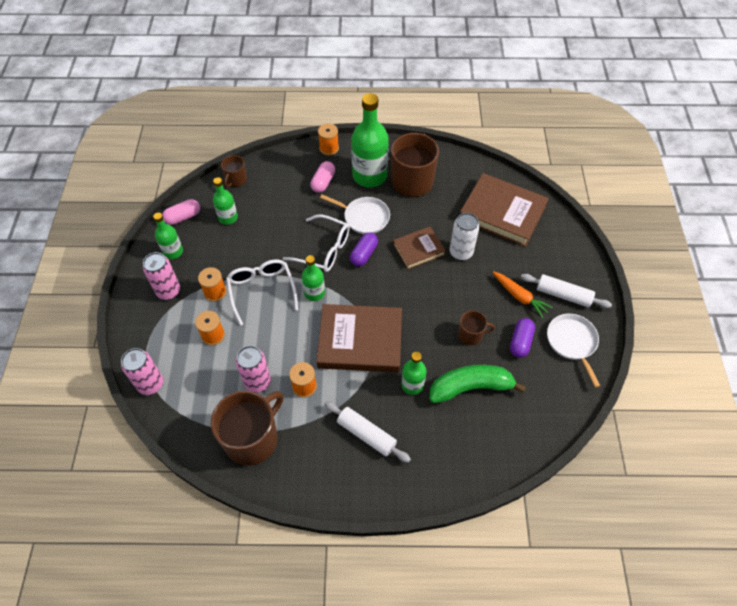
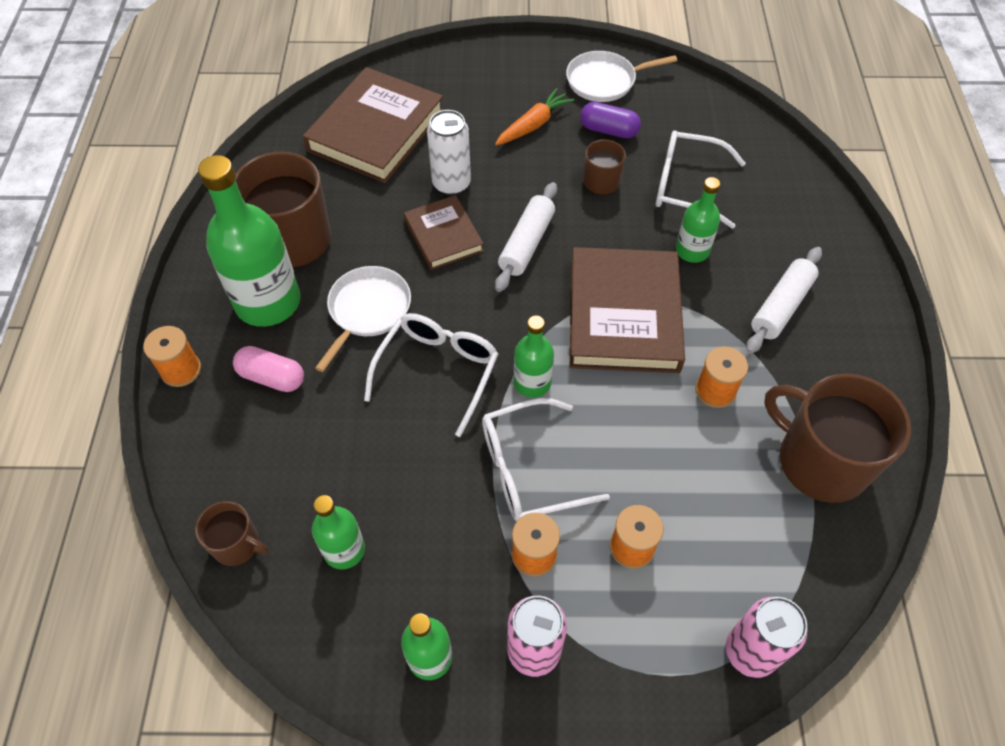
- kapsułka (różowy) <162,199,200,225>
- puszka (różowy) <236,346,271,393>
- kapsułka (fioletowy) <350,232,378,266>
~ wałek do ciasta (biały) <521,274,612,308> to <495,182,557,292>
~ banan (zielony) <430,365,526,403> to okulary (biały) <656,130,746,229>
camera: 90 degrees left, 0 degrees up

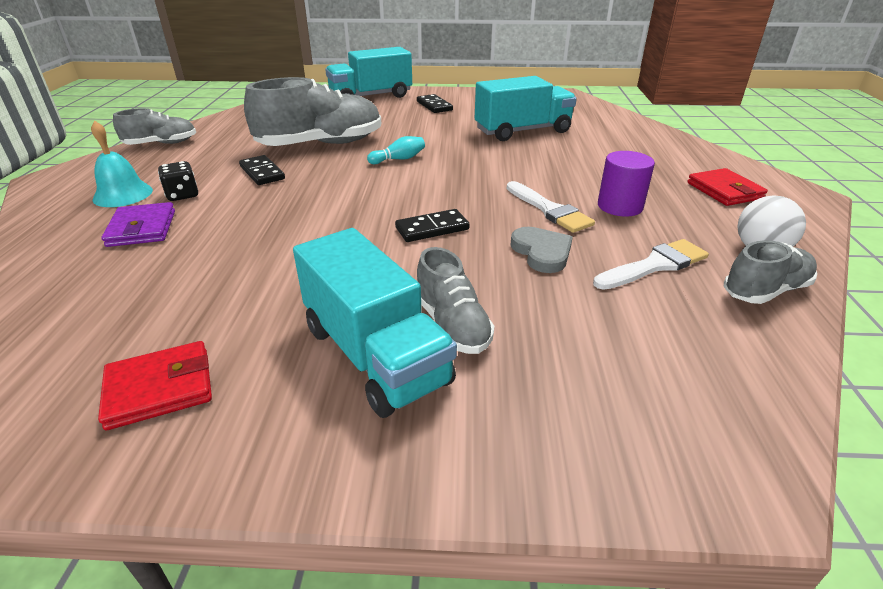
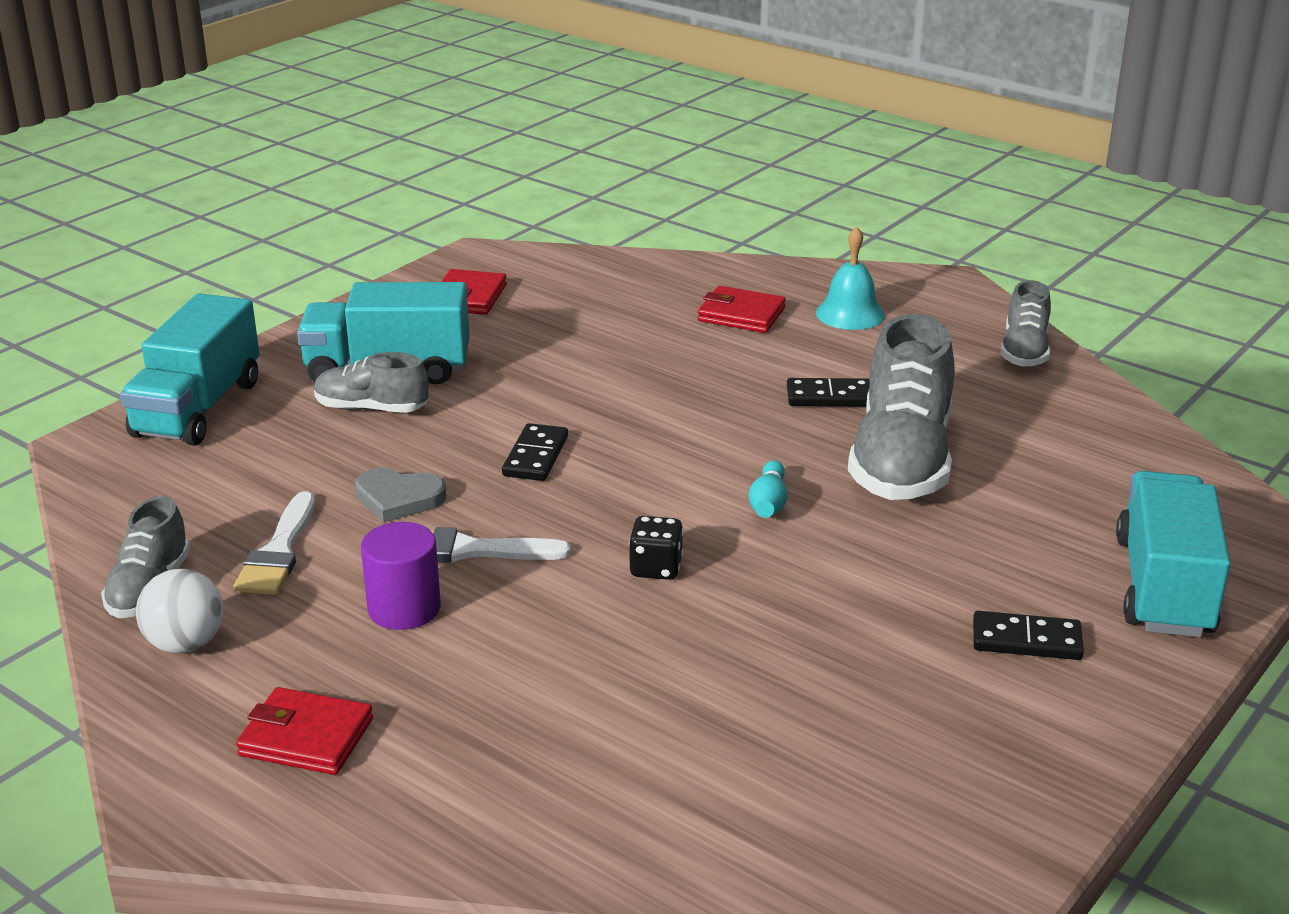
~ kostka do gry (czarny) <158,161,198,201> to <629,516,683,580>
~ ciężarówka (turkusowy) <475,76,577,141> to <120,293,259,446>
~ portfel (fioletowy) <101,202,175,247> to portfel (czerwony) <698,286,786,333>
camera: 125 degrees right, 5 degrees down

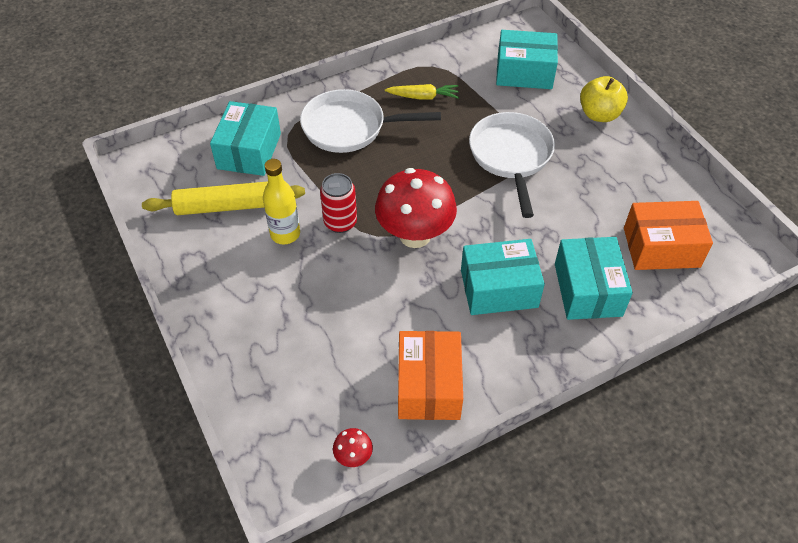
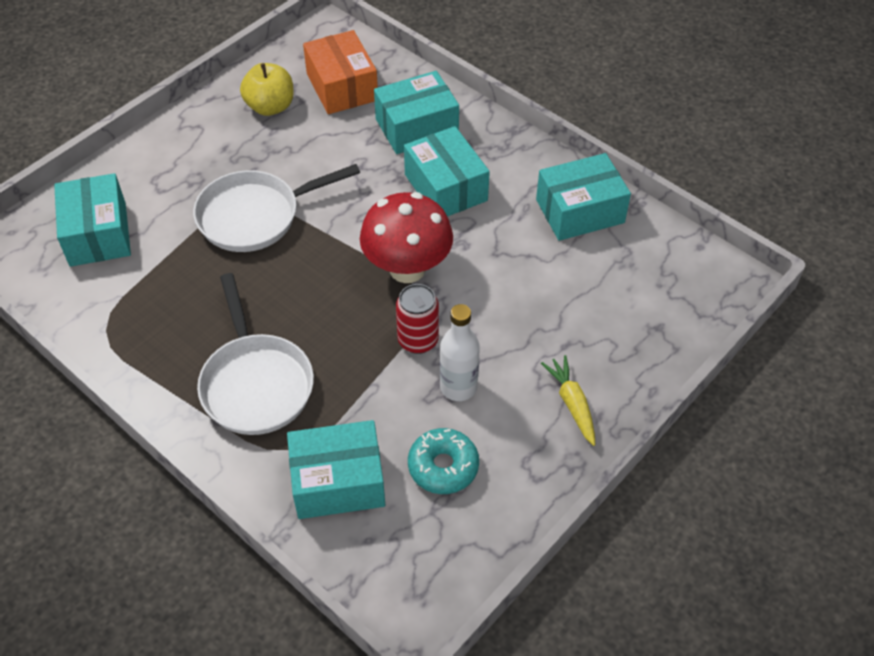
- grzyb (czerwony) <333,428,373,467>
~ marchewka (żółty) <385,84,459,100> to <541,355,595,446>
~ jabłko (żółty) <580,76,628,122> to <240,63,294,116>
~ wałek do ciasta (żółty) <142,181,305,215> to donut (turkusowy) <408,428,479,494>
~ butelka (żółty) <263,159,300,244> to butelka (biały) <440,304,480,401>
~ pudełko (pomarańczowy) <398,331,463,420> to pudełko (turkusowy) <536,153,631,241>
camera: 110 degrees left, 0 degrees up

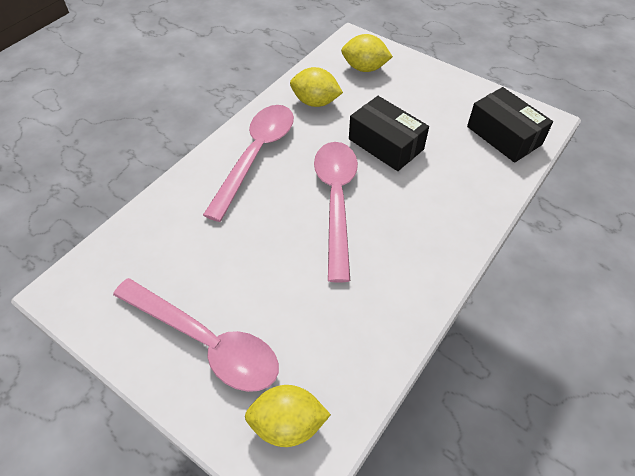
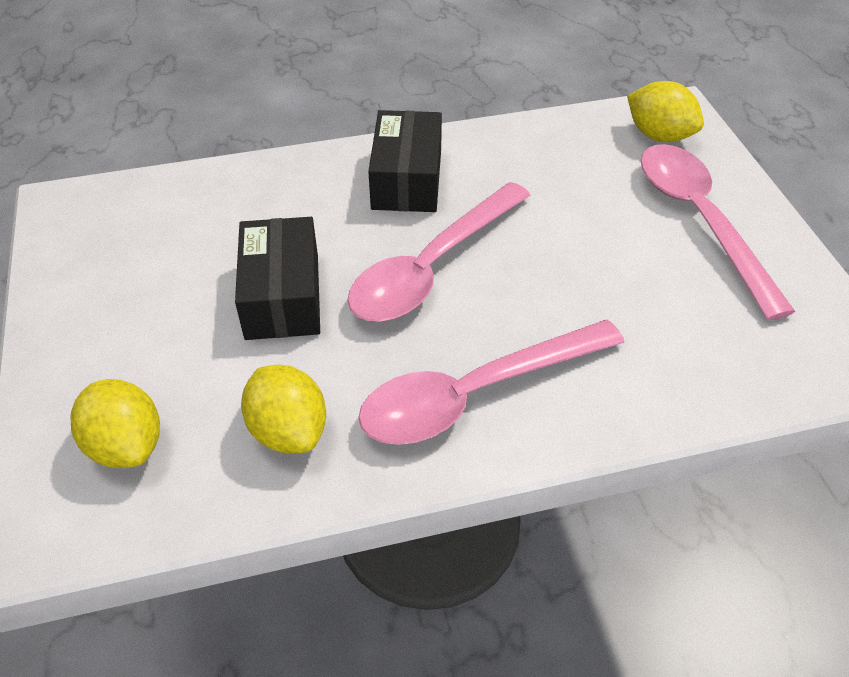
~ pudełko (czarny) <467,87,553,163> to <368,110,442,212>
camera: 140 degrees left, 5 degrees down

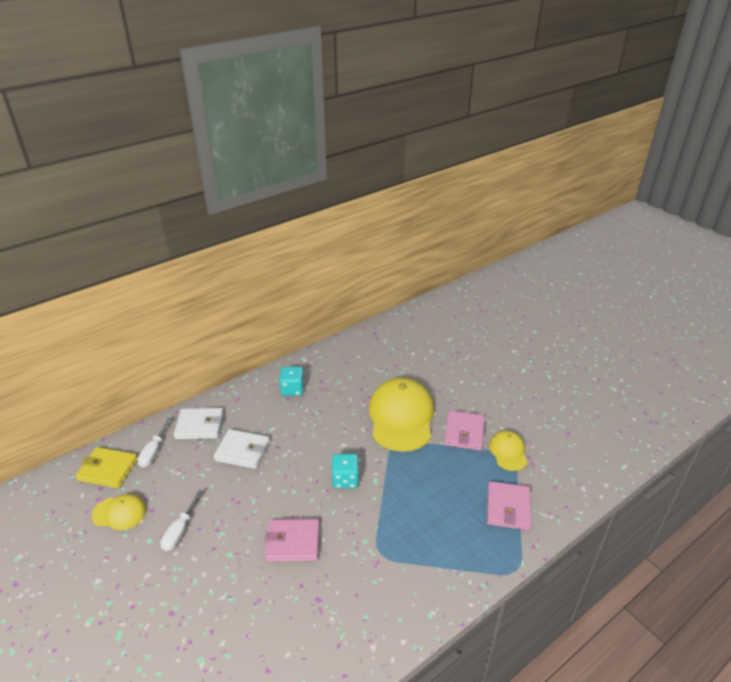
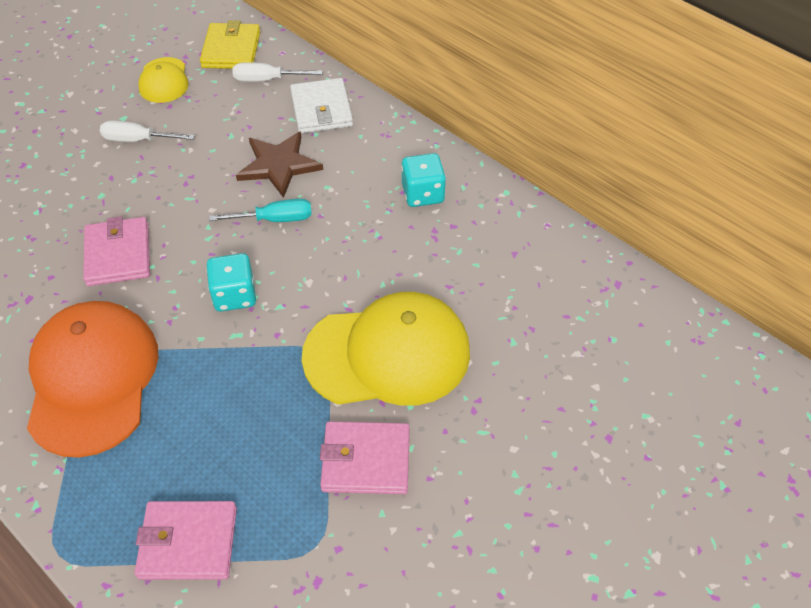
- czapka (żółty) <489,430,528,471>
+ czapka (pomarańczowy) <27,301,158,458>
+ śrubokręt (turkusowy) <209,199,312,222>
~ portfel (biały) <213,429,269,469> to gwiazda (brązowy) <236,131,323,198>
camera: 80 degrees right, 15 degrees up

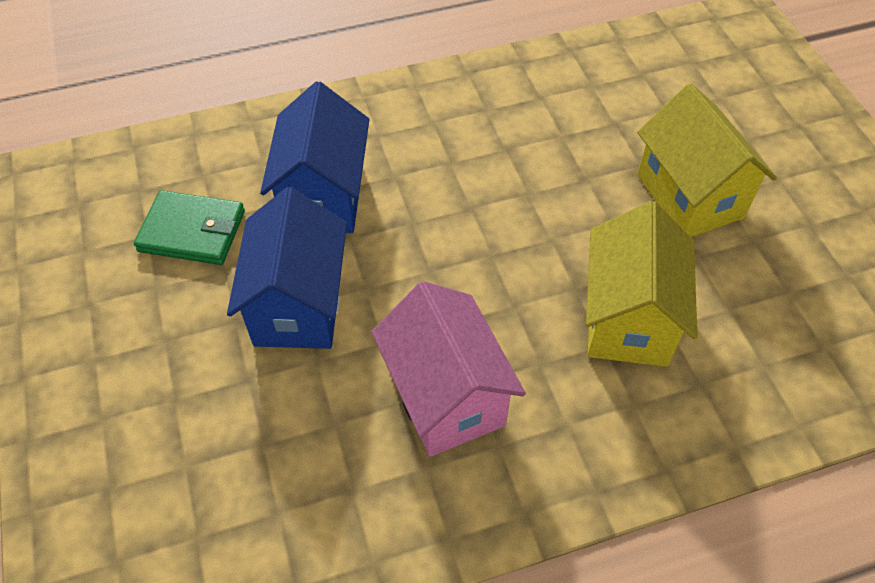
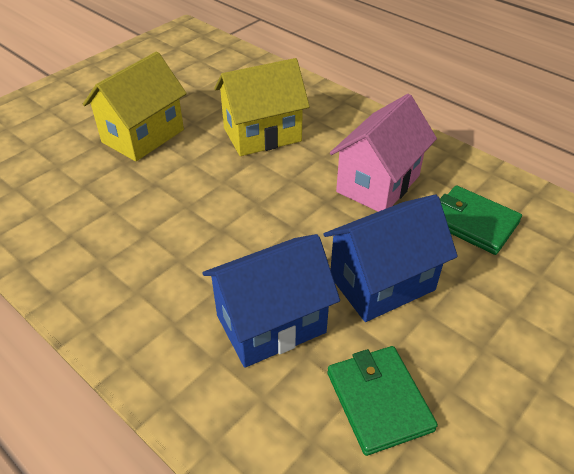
+ portfel (zielony) <440,185,522,255>
camera: 120 degrees left, 10 degrees down

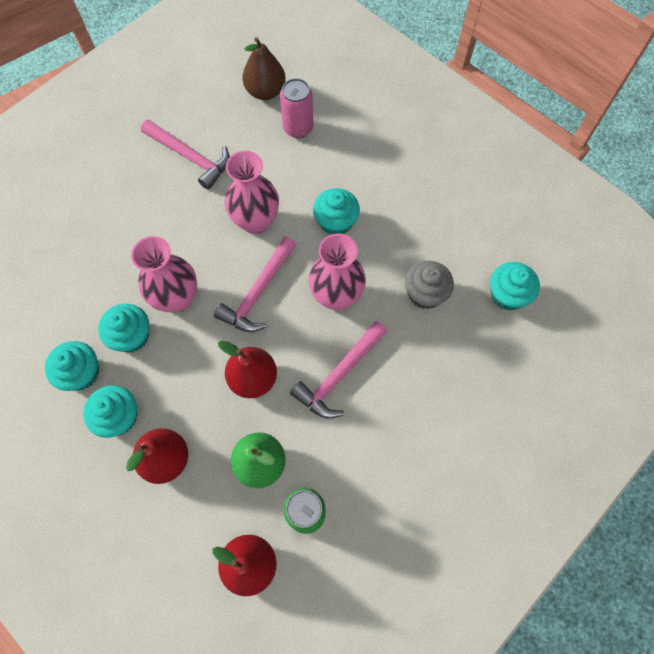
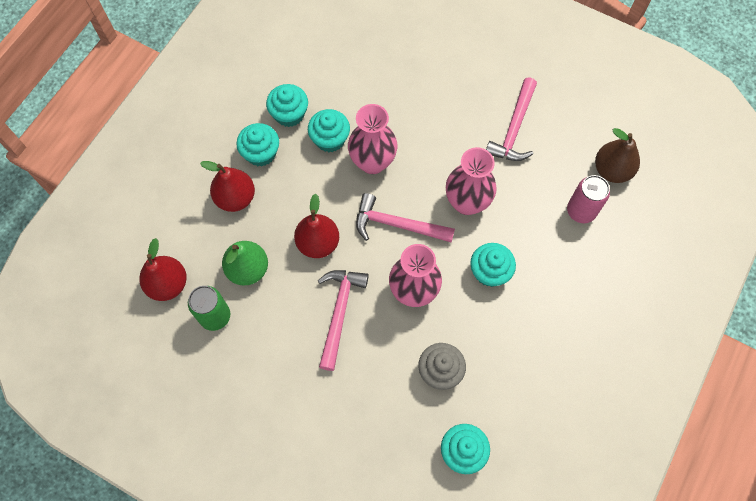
~ młotek (różowy) <290,321,387,419> = <318,270,369,371> 75 degrees clockwise
camera: 75 degrees right, 0 degrees up

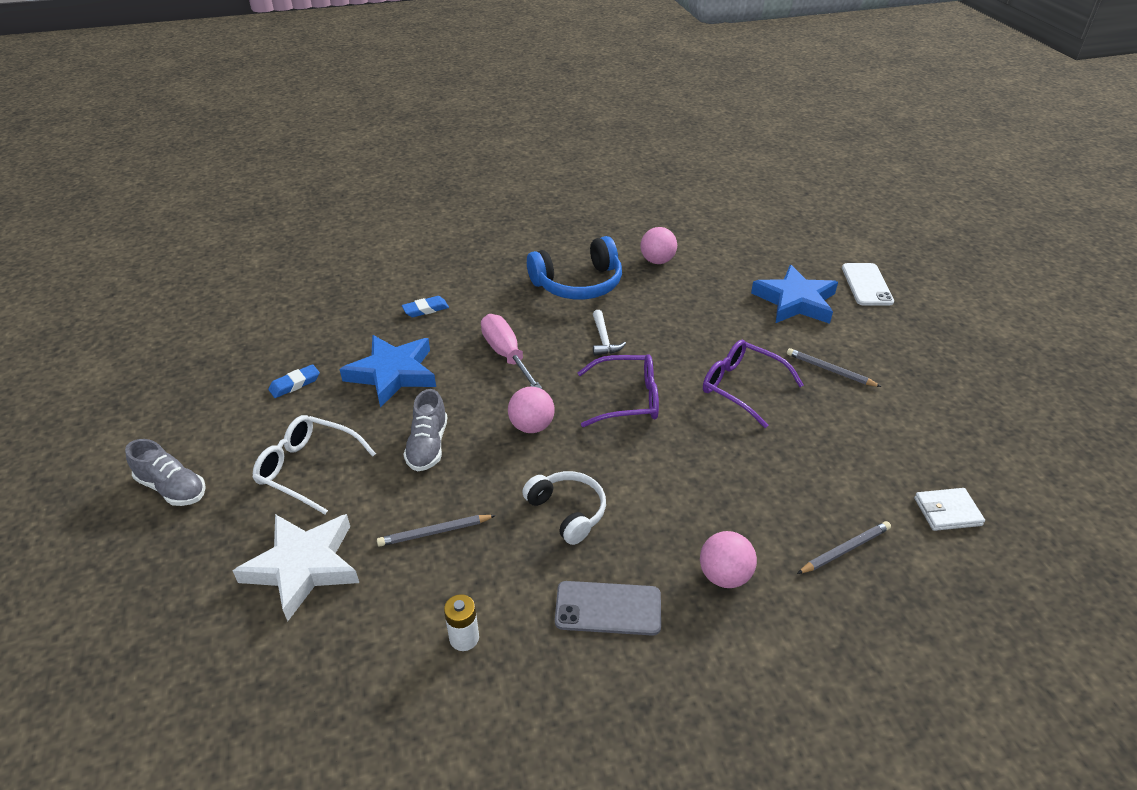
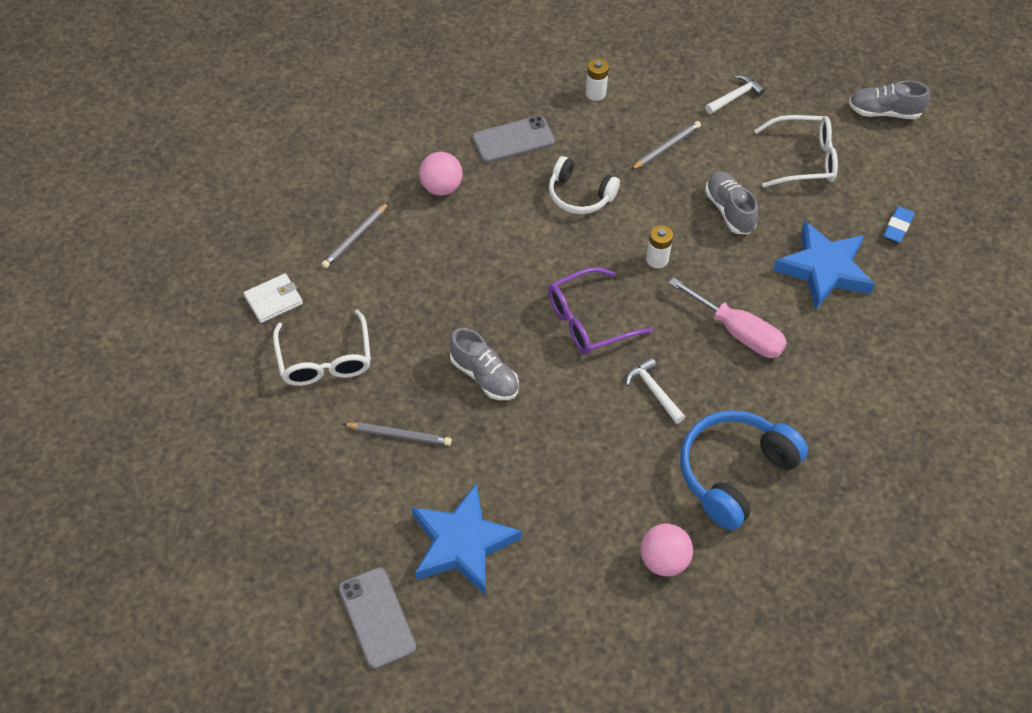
- gumka do mazania (niebieski) <402,296,449,317>
+ okulary (biały) <273,309,371,386>
~ gwiazda (biały) <233,514,359,621> to młotek (biały) <705,75,766,114>
~ piłka (różowy) <508,387,555,433> to bateria (biały) <646,225,673,268>
~ okulary (fioletowy) <703,340,804,428> to but (szary) <449,328,519,400>
~ telefon (biały) <842,263,894,306> to telefon (szary) <339,567,417,669>
camera: 155 degrees right, 15 degrees up

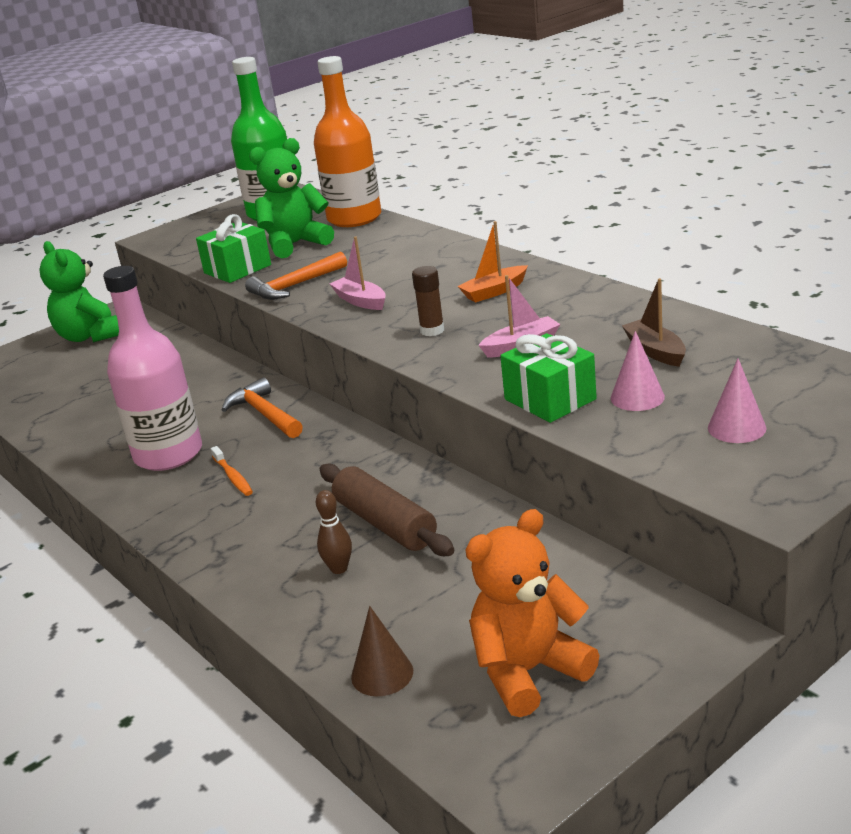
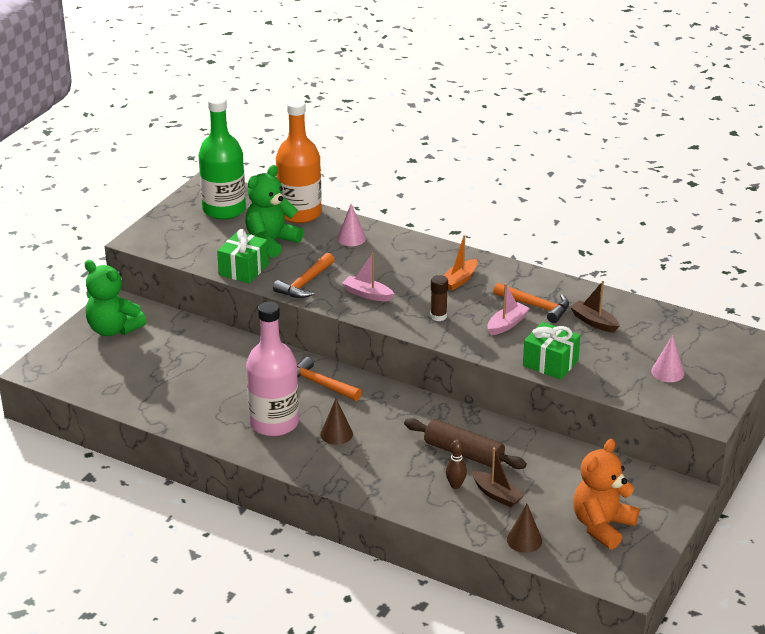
+ łódka (brązowy) <472,448,525,507>
+ młotek (pomarańczowy) <493,283,569,323>
~ stożek (różowy) <611,331,665,411> to <337,204,366,246>
~ szczoteczka do zębów (pomarańczowy) <211,446,253,496> to stożek (brązowy) <320,399,353,445>
camera: 25 degrees left, 5 degrees up

